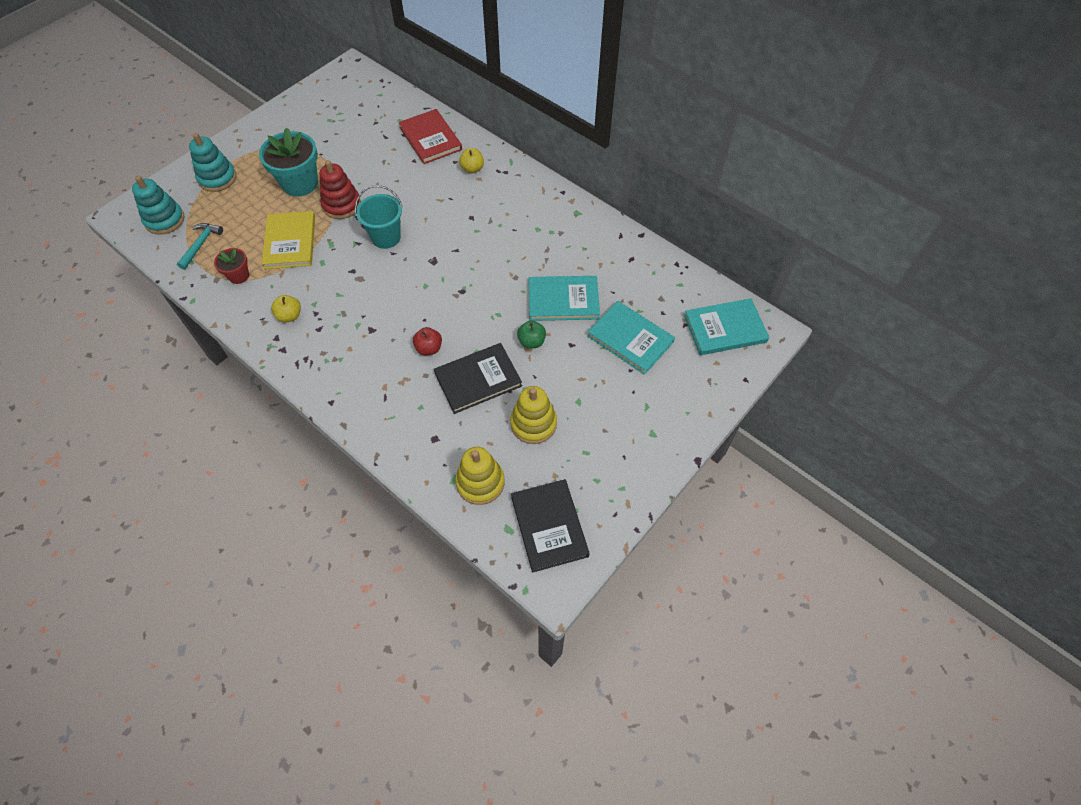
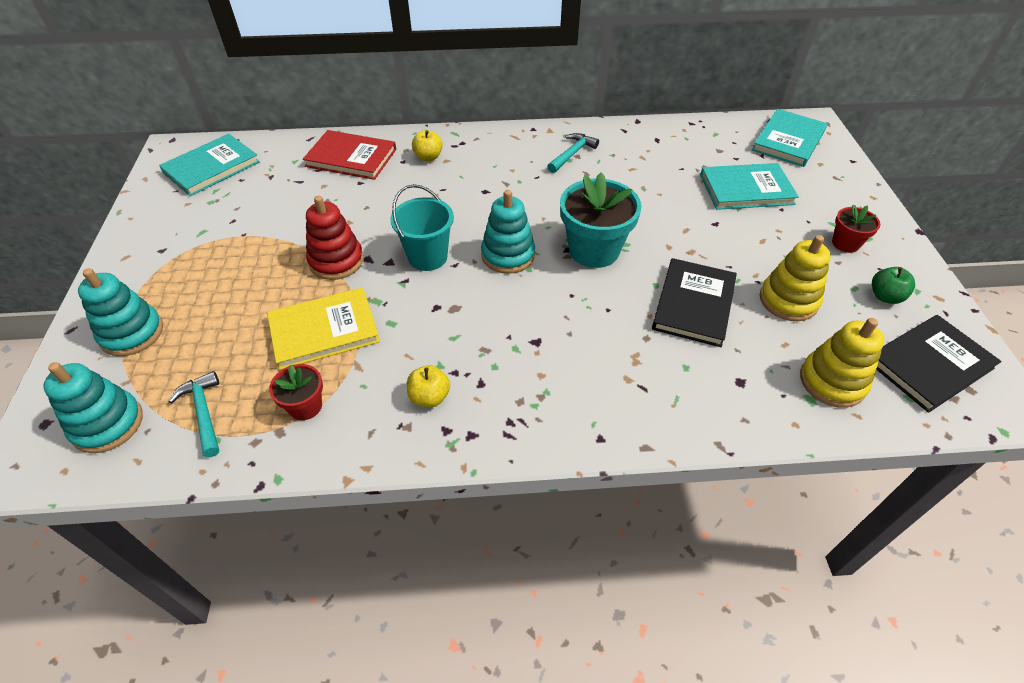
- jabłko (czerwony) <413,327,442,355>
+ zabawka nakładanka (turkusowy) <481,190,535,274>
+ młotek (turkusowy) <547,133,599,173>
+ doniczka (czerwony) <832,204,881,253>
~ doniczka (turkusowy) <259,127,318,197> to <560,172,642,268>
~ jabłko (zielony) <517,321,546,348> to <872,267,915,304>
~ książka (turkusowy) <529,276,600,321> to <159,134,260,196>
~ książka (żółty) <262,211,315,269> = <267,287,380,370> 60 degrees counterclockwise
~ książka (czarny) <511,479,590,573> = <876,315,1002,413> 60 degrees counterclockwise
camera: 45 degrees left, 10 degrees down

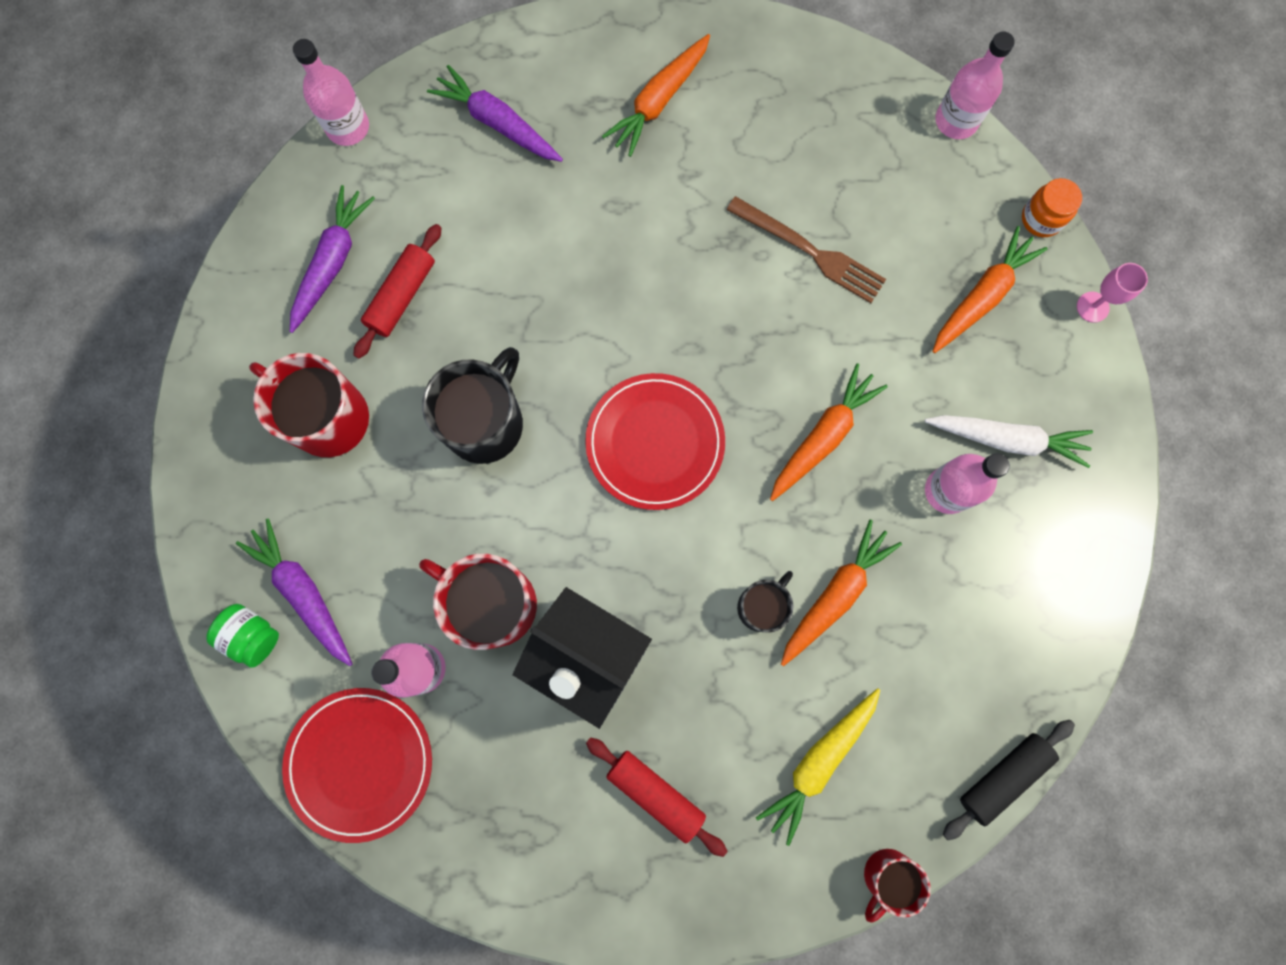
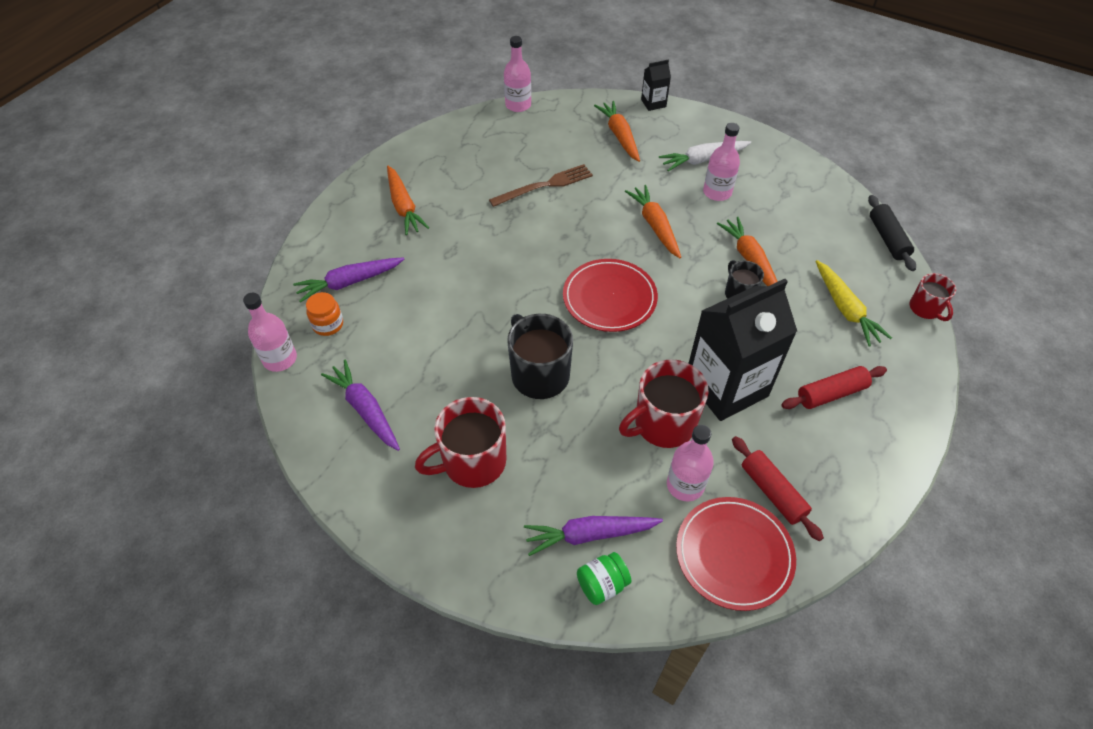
~ wałek do ciasta (czerwony) <353,224,441,359> to <732,436,824,541>
~ słoik (pomarańczowy) <1022,178,1082,237> to <306,292,343,336>
~ kielich (różowy) <1077,263,1148,323> to karton mleka (czarny) <641,60,671,111>
~ marchewka (biały) <925,415,1093,468> = <659,141,751,171> 150 degrees counterclockwise
camera: 60 degrees left, 25 degrees down

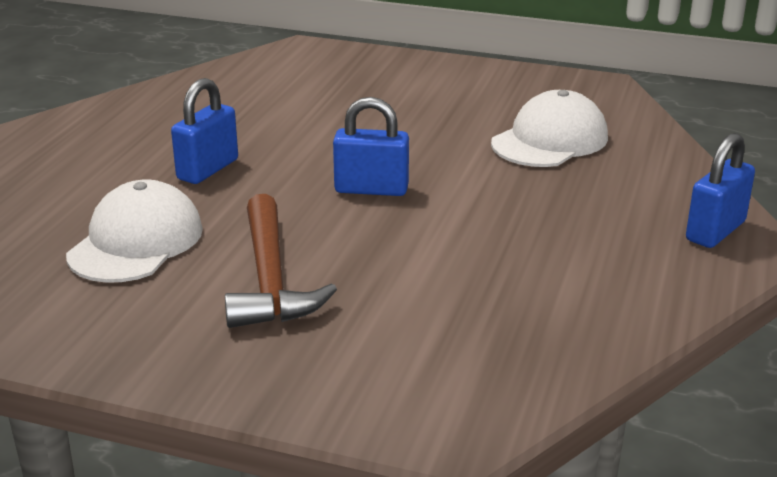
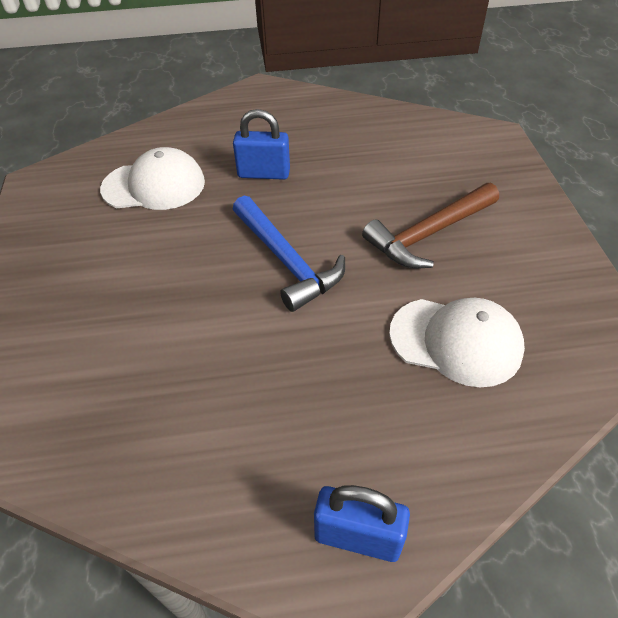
~ młotek (brązowy) <225,194,337,328> to <362,183,499,268>
~ kłódka (niebieski) <333,97,409,196> to młotek (niebieski) <233,196,345,312>
camera: 65 degrees right, 20 degrees up

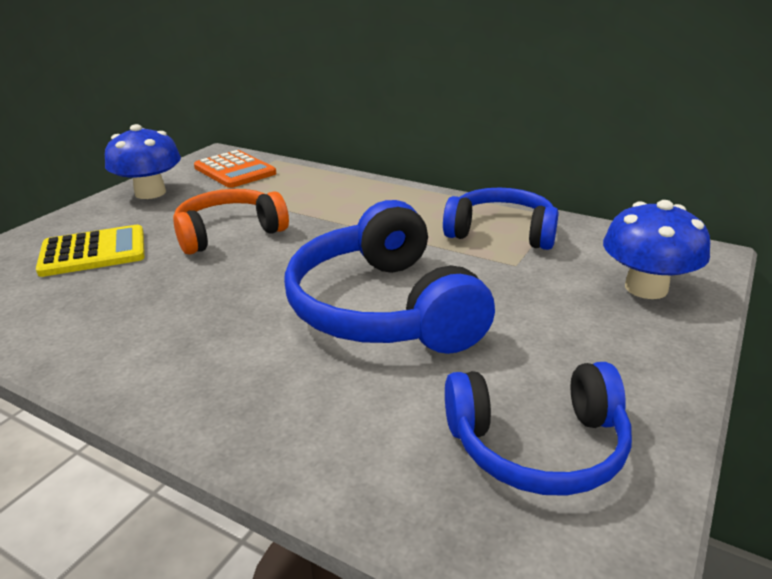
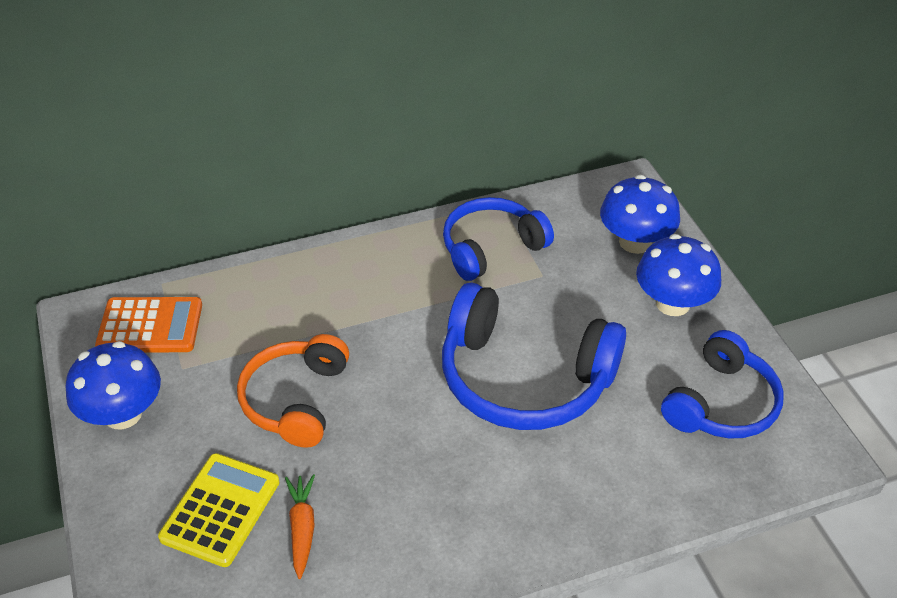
+ marchewka (pomarańczowy) <285,474,315,579>
+ grzyb (niebieski) <636,234,721,316>
camera: 50 degrees left, 15 degrees up

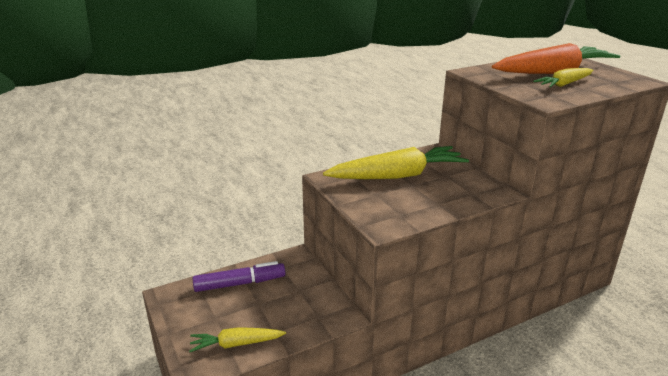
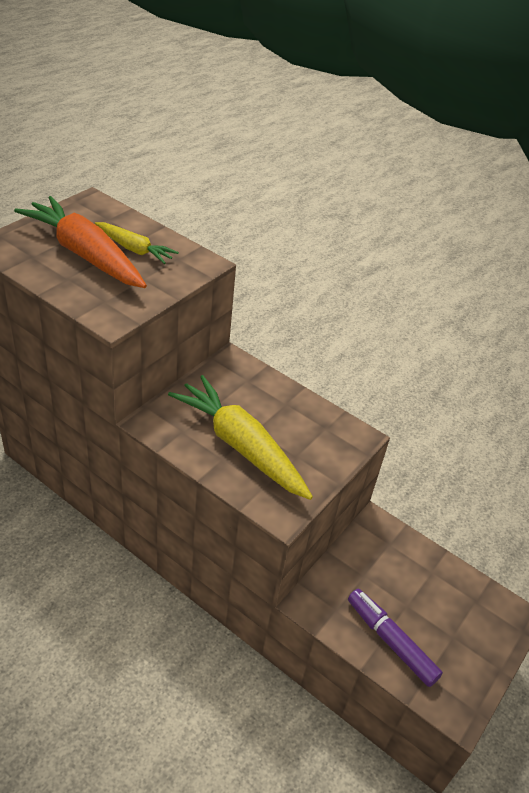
- marchewka (żółty) <189,327,286,352>
camera: 120 degrees left, 15 degrees up

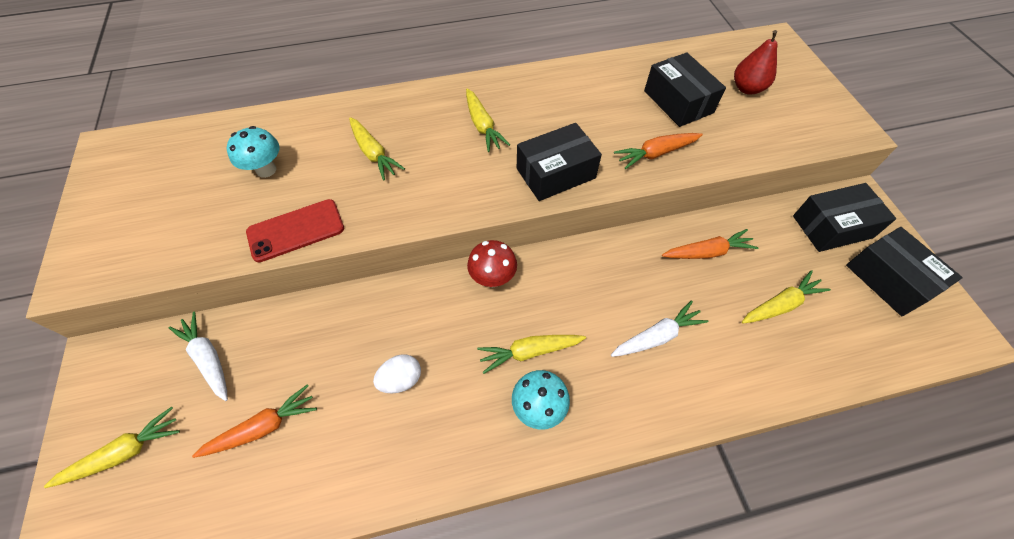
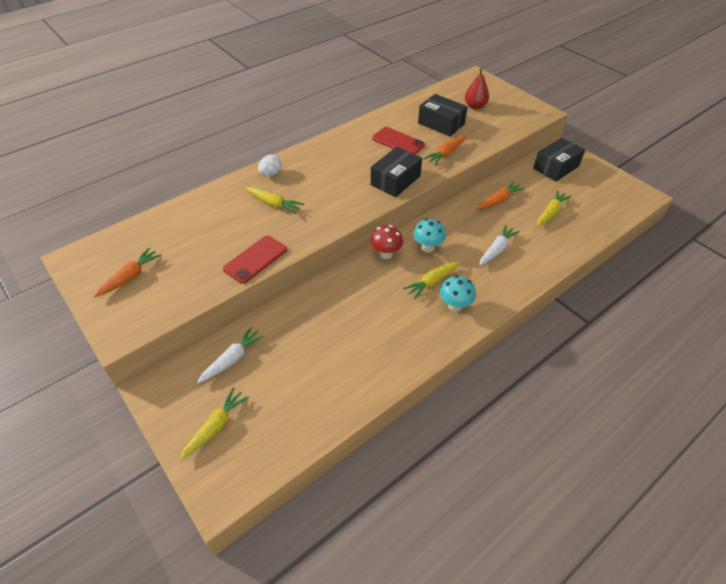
- marchewka (żółty) <466,89,510,152>
- pudełko (czarny) <846,227,963,316>
+ telefon (czerwony) <372,127,425,154>
~ marchewka (pomarańczowy) <192,385,317,458> to <93,247,162,297>
~ grzyb (turkusowy) <226,126,280,178> to <413,219,446,252>
~ jajko (biały) <373,354,421,394> to <258,154,282,176>
~ marchewka (biały) <168,312,228,401> = <197,327,264,383> 105 degrees clockwise
camera: 25 degrees left, 10 degrees down

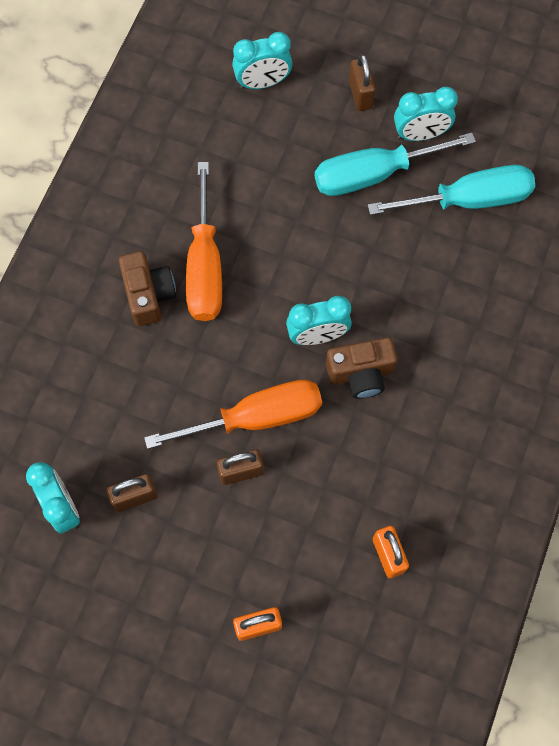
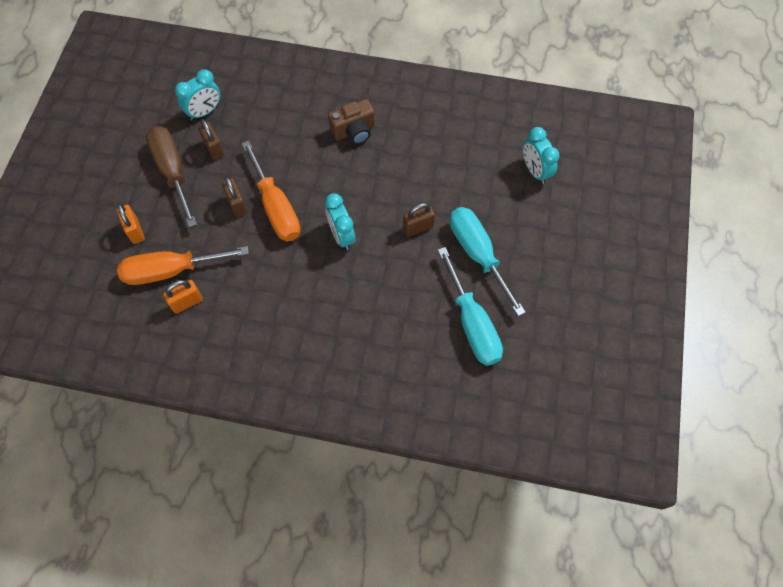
- aparat fotograficzny (brązowy) <326,337,397,399>
- budzik (turkusowy) <394,87,458,141>
+ śrubokręt (brązowy) <146,126,197,227>
~ śrubokręt (pomarańczowy) <186,162,222,321> to <117,246,249,285>
~ kłódka (brązowy) <349,54,376,111> to <403,203,435,237>
camera: 80 degrees right, 5 degrees down

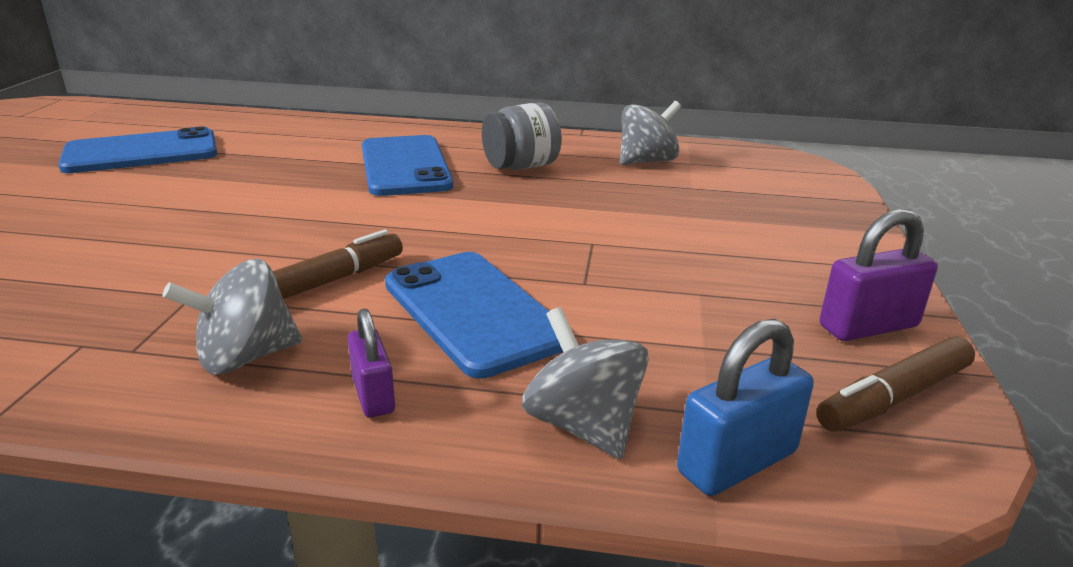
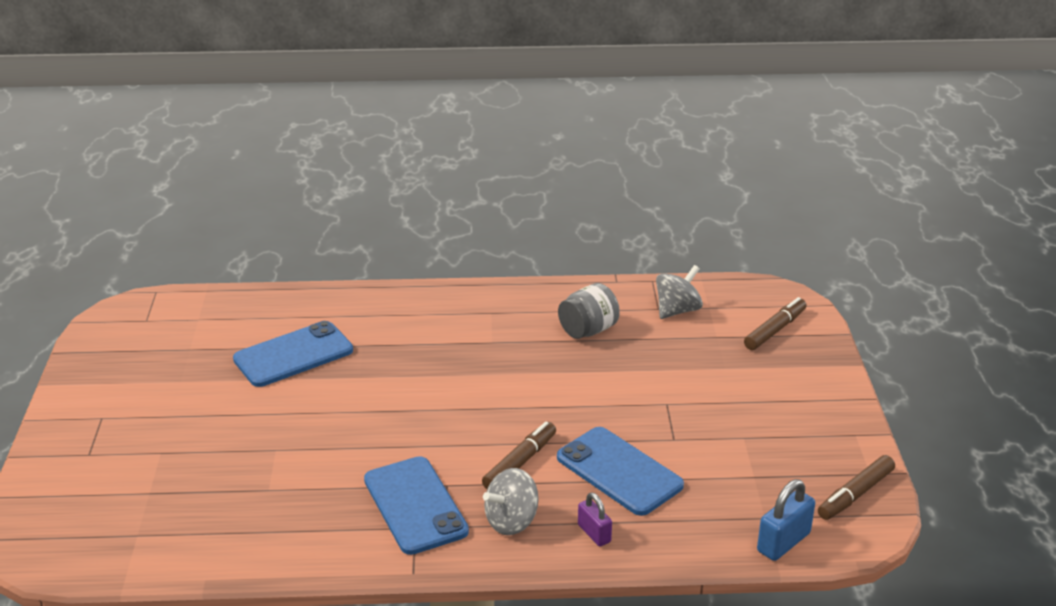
- bączek (szary) <522,307,649,459>
- kłódka (fioletowy) <820,209,938,341>
+ flamaster (brązowy) <744,297,807,350>
~ telefon (niebieski) <362,135,453,196> to <364,456,469,555>
camera: 10 degrees left, 5 degrees up

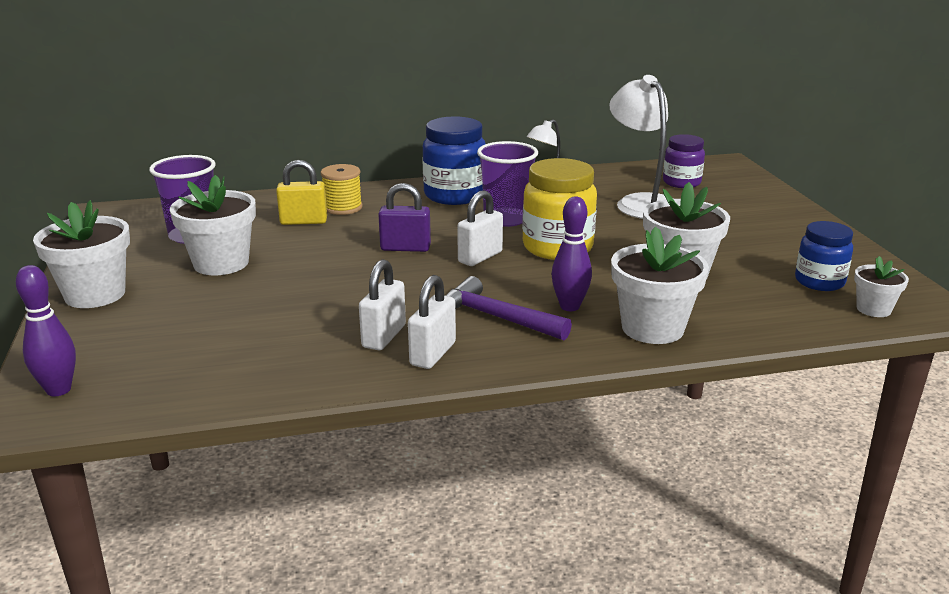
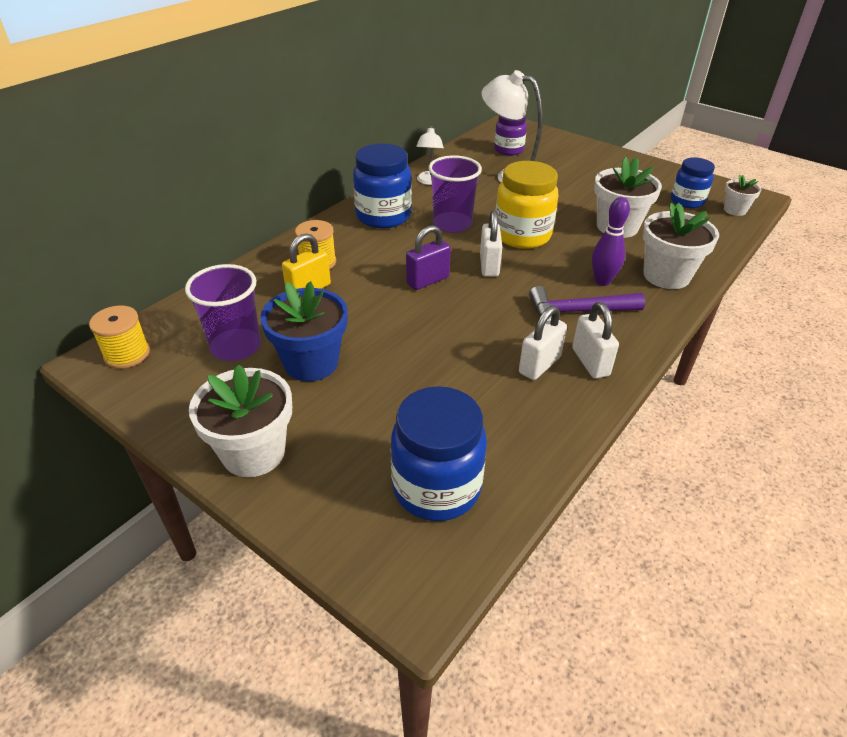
- kręgiel (fioletowy) <16,265,76,396>
+ szpulka (żółty) <89,305,150,369>
+ słoik (niebieski) <391,386,487,521>
~ doniczka (biały) <170,175,256,275> to doniczka (niebieski) <260,281,348,381>
~ kłódka (biały) <359,259,406,350> = <519,306,567,380> 60 degrees clockwise
camera: 40 degrees left, 15 degrees up

